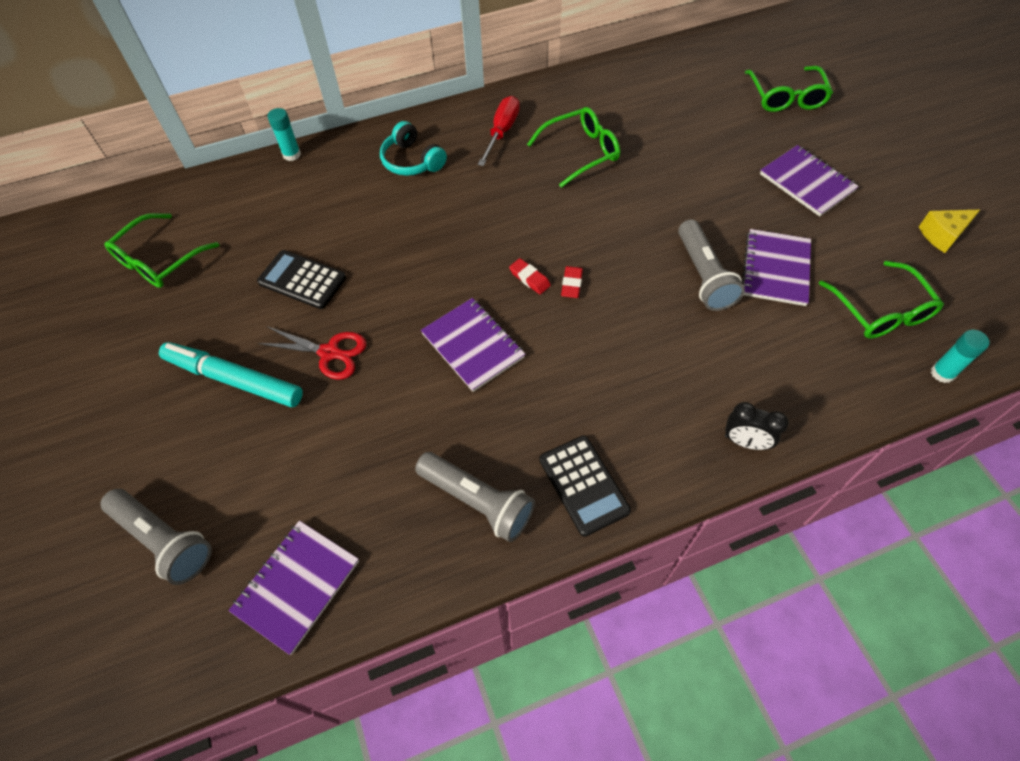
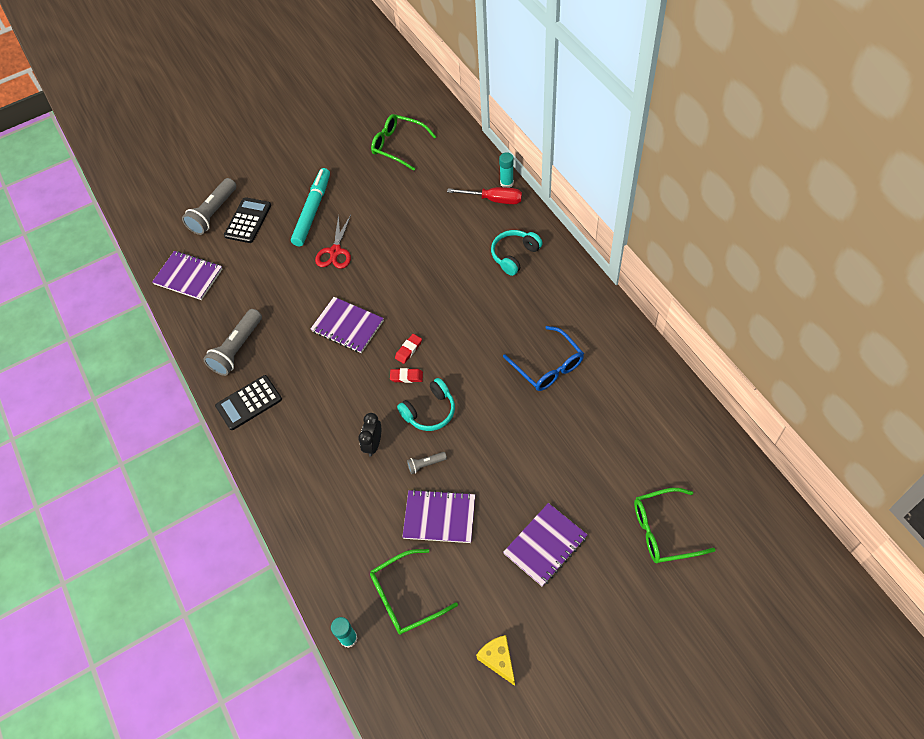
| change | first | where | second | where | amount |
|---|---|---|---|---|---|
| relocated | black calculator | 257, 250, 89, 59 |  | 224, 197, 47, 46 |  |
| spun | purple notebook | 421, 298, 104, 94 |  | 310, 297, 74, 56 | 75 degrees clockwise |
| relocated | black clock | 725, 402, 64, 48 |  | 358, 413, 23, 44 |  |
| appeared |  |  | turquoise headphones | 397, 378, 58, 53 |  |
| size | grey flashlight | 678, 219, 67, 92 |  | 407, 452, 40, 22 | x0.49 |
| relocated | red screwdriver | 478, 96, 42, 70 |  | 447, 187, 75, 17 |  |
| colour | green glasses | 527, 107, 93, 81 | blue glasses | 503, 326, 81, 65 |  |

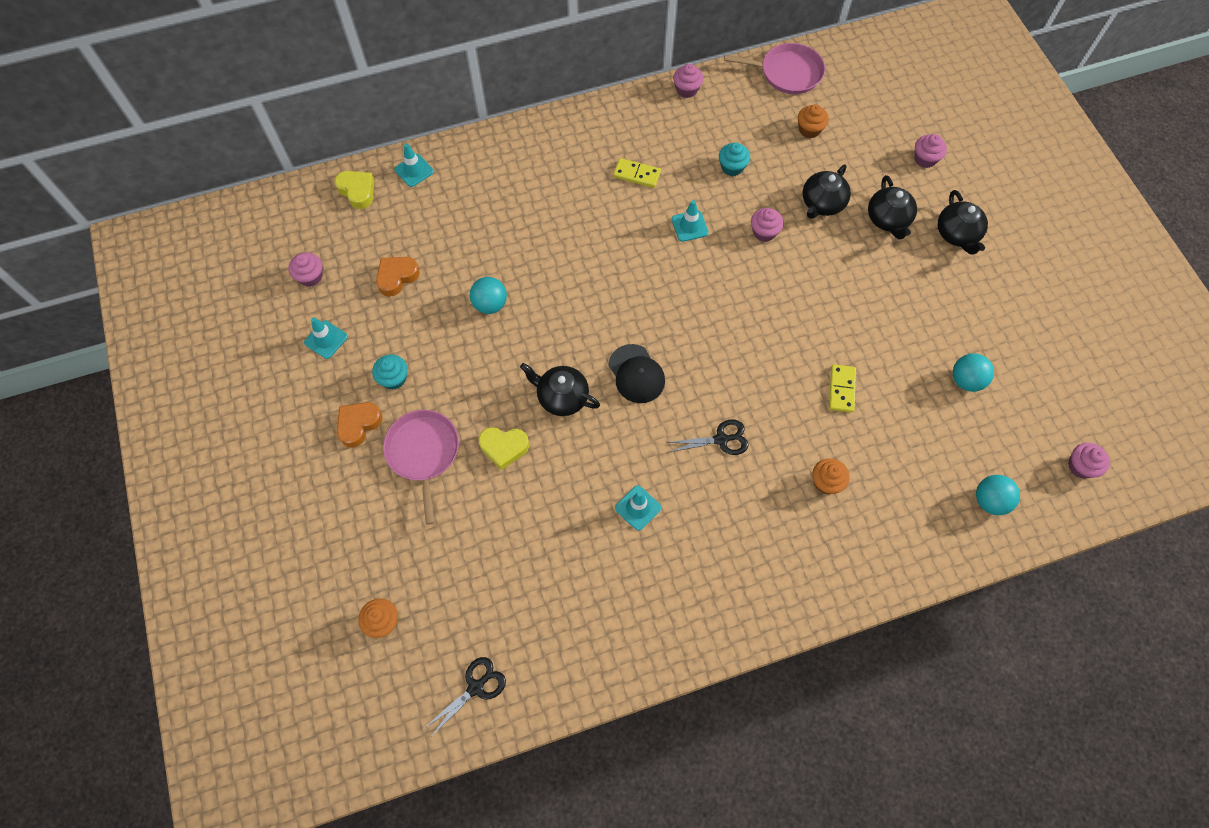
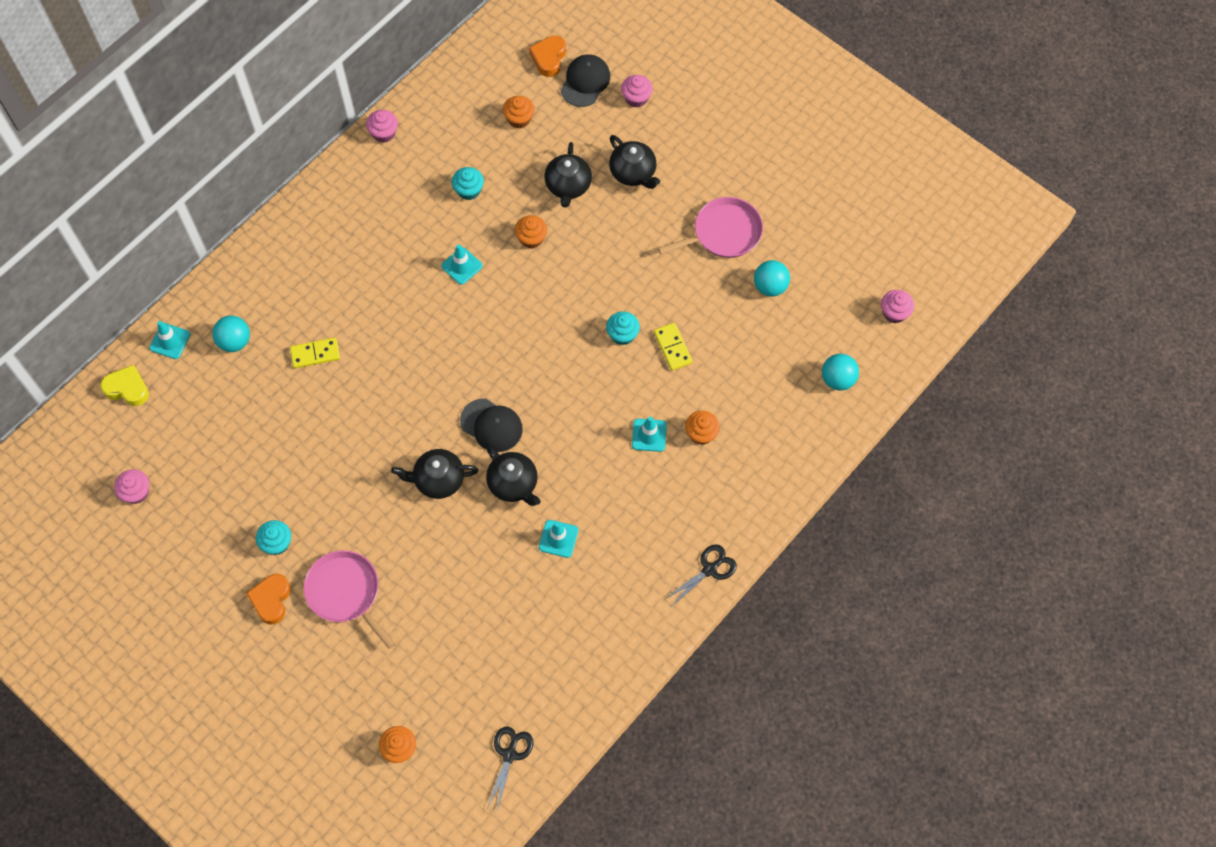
| change | first | where | second | where | amount |
|---|---|---|---|---|---|
| relocated | turquoise ball | 470, 277, 37, 37 |  | 212, 316, 38, 36 |  |
| relocated | yellow domino | 613, 158, 48, 30 |  | 290, 338, 50, 30 |  |
| relocated | black teapot | 938, 190, 50, 65 |  | 486, 446, 55, 60 |  |
| colour | pink cupcake | 751, 208, 33, 34 | orange cupcake | 515, 215, 32, 34 |  |
| relocated | orange heart | 376, 257, 44, 40 |  | 529, 35, 37, 42 |  |
| appeared |  |  | black cap | 561, 54, 49, 53 |  |
| appeared |  |  | turquoise cupcake | 606, 311, 34, 34 |  |
| relocated | turquoise traffic cone | 304, 317, 44, 42 |  | 632, 417, 35, 35 |  |
| relocated | pink pan | 724, 43, 101, 51 |  | 658, 197, 105, 61 |  |
| relocated | black scissors | 666, 419, 83, 36 |  | 665, 545, 72, 60 |  |
| missing | yellow heart | 479, 427, 50, 43 |  |  |  |

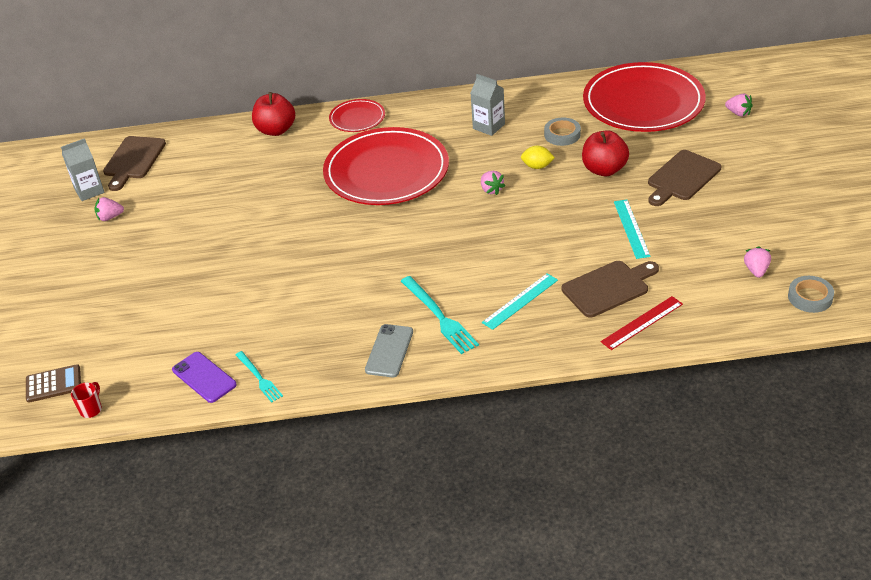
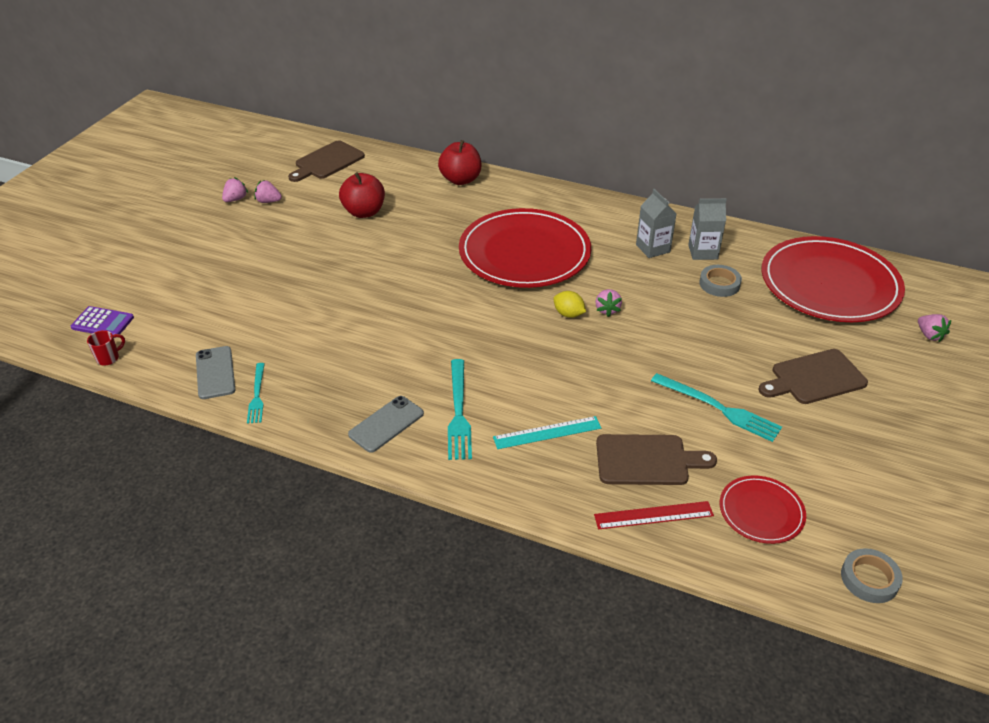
| change | first | where | second | where | amount |
|---|---|---|---|---|---|
| colour | brown calculator | 26, 364, 55, 39 | purple calculator | 71, 306, 63, 32 |  |
| colour | purple phone | 172, 352, 65, 51 | grey phone | 196, 346, 39, 53 |  |
| relocated | pink strawberry | 744, 246, 27, 32 |  | 222, 177, 26, 25 |  |
| relocated | red apple | 582, 130, 47, 46 |  | 339, 172, 46, 46 |  |
| relocated | yellow lemon | 521, 145, 34, 24 |  | 554, 291, 32, 27 |  |
| exchanged | turquoise ruler | 614, 200, 37, 59 | turquoise fork | 651, 373, 131, 69 |  |
| relocated | grey carton | 61, 138, 44, 63 |  | 688, 198, 39, 62 |  |
| relocated | red plate | 329, 99, 56, 33 |  | 720, 475, 86, 69 |  |

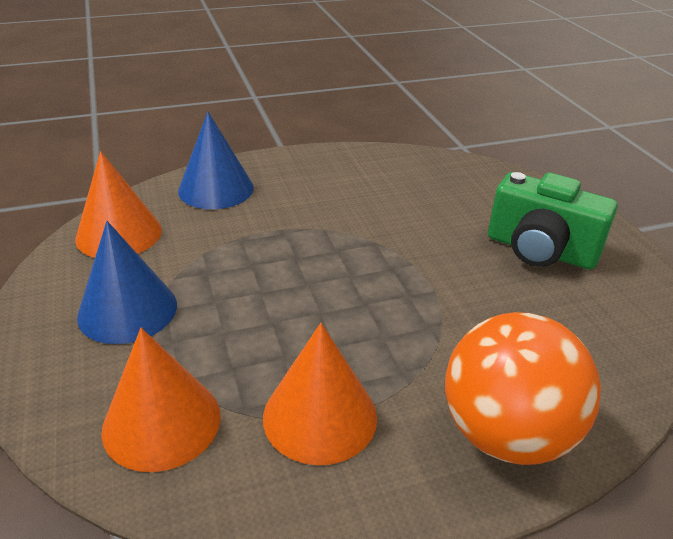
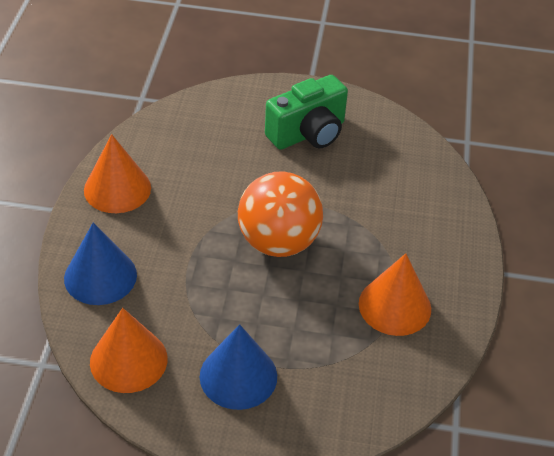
| change | first | where | second | where | amount |
|---|---|---|---|---|---|
| relocated | orange cone | 101, 328, 120, 144 |  | 84, 134, 67, 79 |  |
| relocated | orange ball | 445, 312, 156, 153 |  | 238, 171, 85, 86 |  |

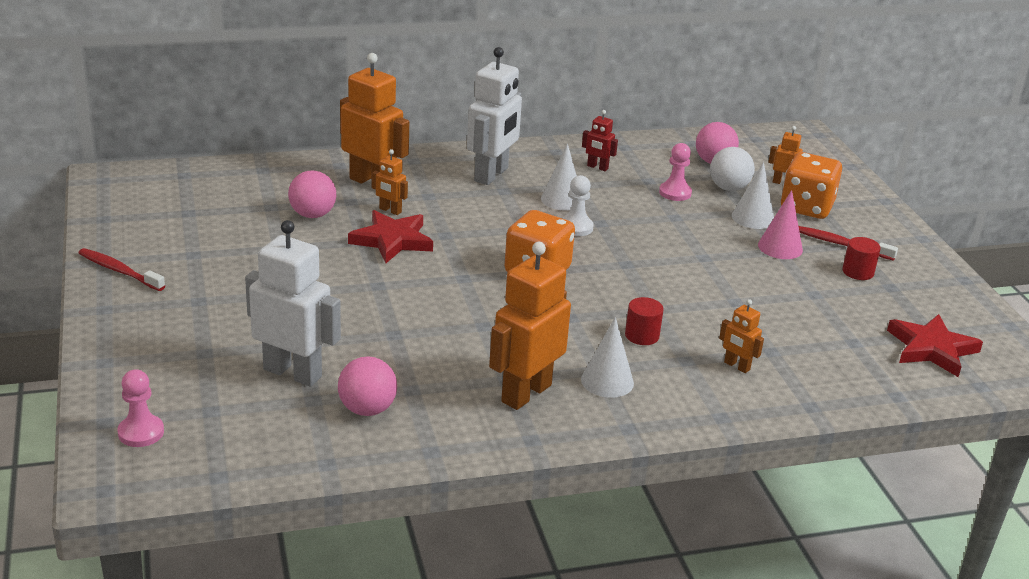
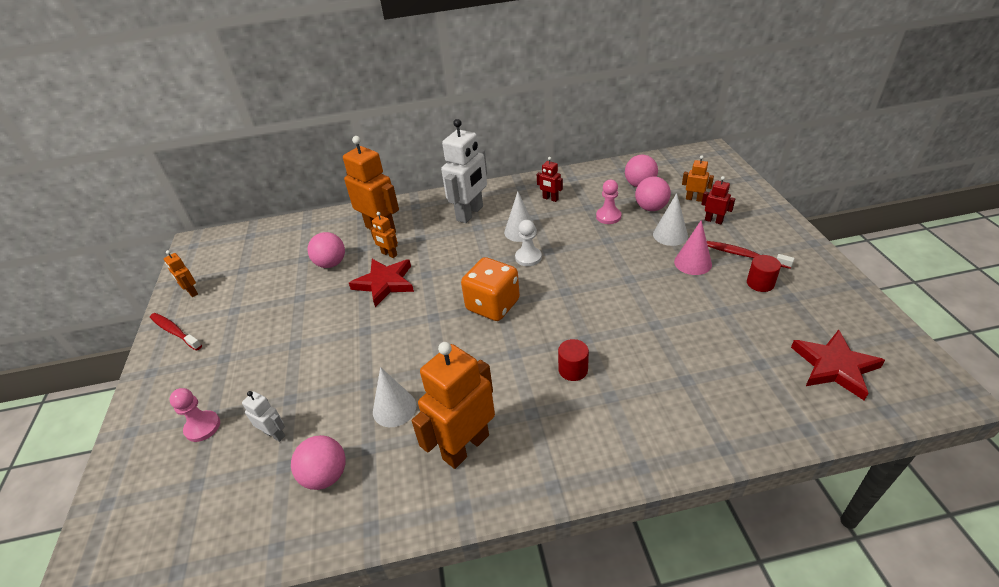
| change | first | where | second | where | amount |
|---|---|---|---|---|---|
| relocated | orange robot | 719, 299, 45, 74 |  | 164, 250, 34, 47 |  |
| relocated | pink pawn | 117, 370, 47, 77 |  | 169, 388, 51, 54 |  |
| size | white robot | 245, 220, 96, 167 |  | 242, 391, 43, 51 | x0.47 |
| relocated | white cone | 581, 317, 53, 81 |  | 373, 367, 44, 60 |  |
| colour | white ball | 710, 147, 45, 44 | pink ball | 635, 177, 36, 34 |  |
| exchanged | orange dice | 781, 152, 61, 67 | red robot | 701, 176, 34, 48 |  |

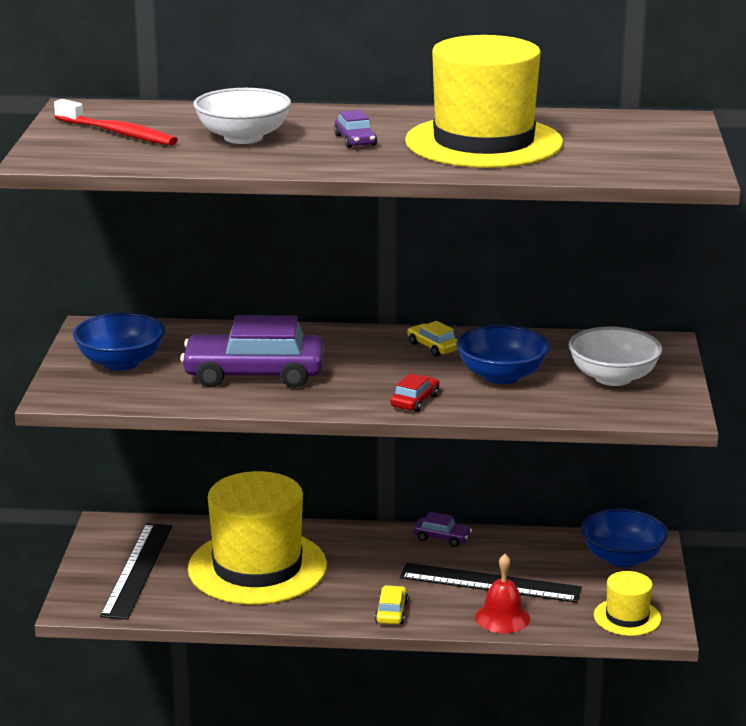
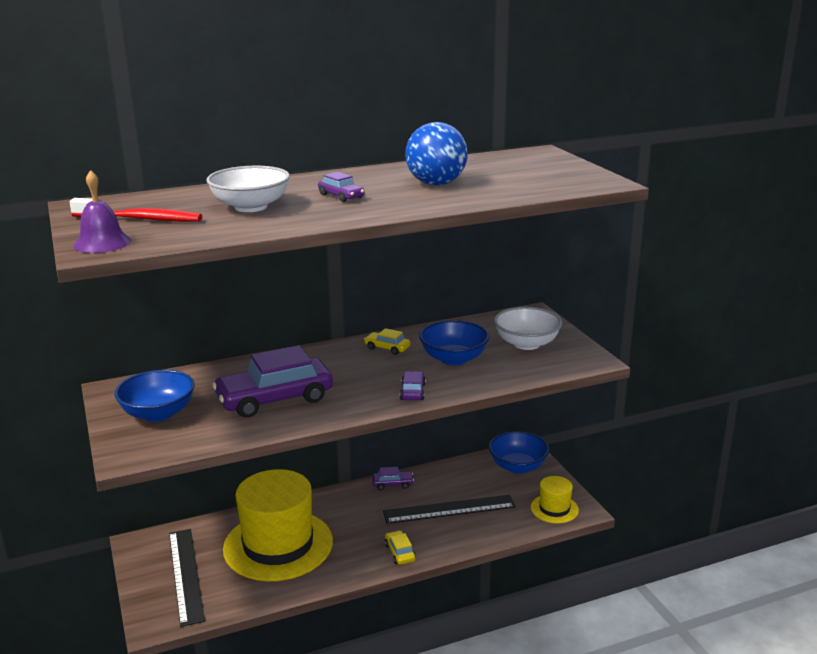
| change | first | where | second | where | amount |
|---|---|---|---|---|---|
| appeared |  |  | purple bell | 73, 170, 58, 83 |  |
| colour | red car | 390, 374, 50, 38 | purple car | 400, 371, 26, 29 |  |
| exchanged | yellow hat | 405, 35, 158, 133 | blue ball | 405, 122, 63, 63 |  |
| missing | red bell | 475, 554, 55, 79 |  |  |  |

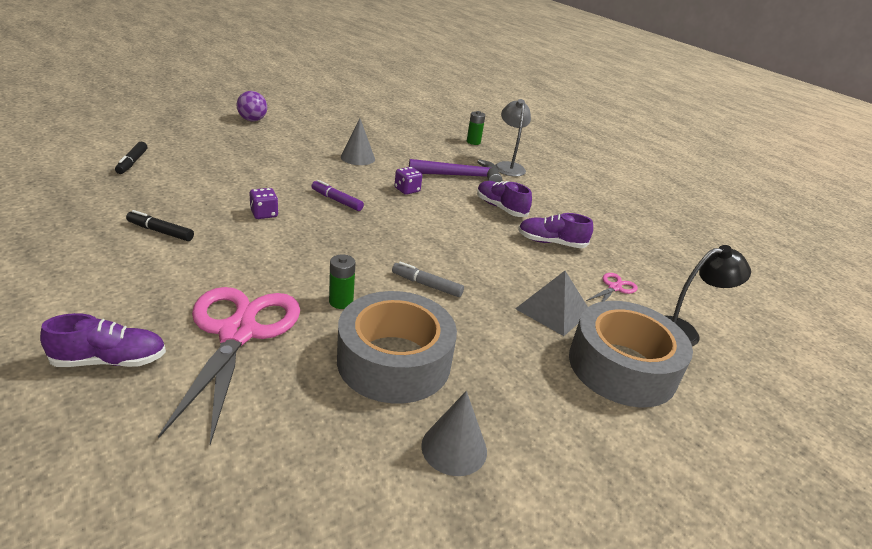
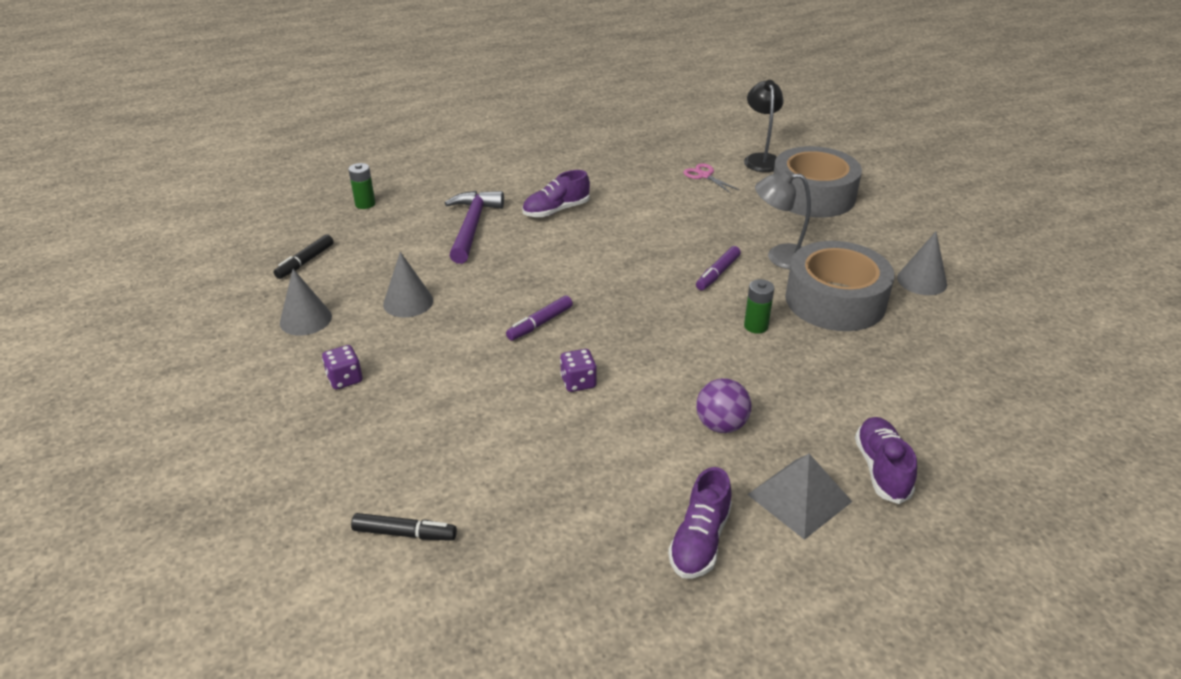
| change | first | where | second | where | amount |
|---|---|---|---|---|---|
| relocated | black marker | 126, 210, 68, 31 |  | 274, 234, 60, 45 |  |
| appeared |  |  | grey cone | 280, 269, 52, 67 |  |
| relocated | purple dice | 395, 167, 27, 28 |  | 322, 345, 40, 44 |  |
| relocated | purple shoe | 518, 213, 75, 35 |  | 668, 467, 64, 112 |  |
| colour | grey marker | 392, 262, 72, 35 | purple marker | 696, 246, 45, 44 |  |
| relocated | purple ball | 236, 91, 31, 31 |  | 696, 378, 56, 55 |  |
| relocated | grey pyramid | 515, 271, 73, 65 |  | 747, 454, 105, 86 |  |
| relocated | grey lamp | 495, 99, 36, 77 |  | 755, 171, 56, 98 |  |
| missing | pink scissors | 158, 287, 142, 158 |  |  |  |

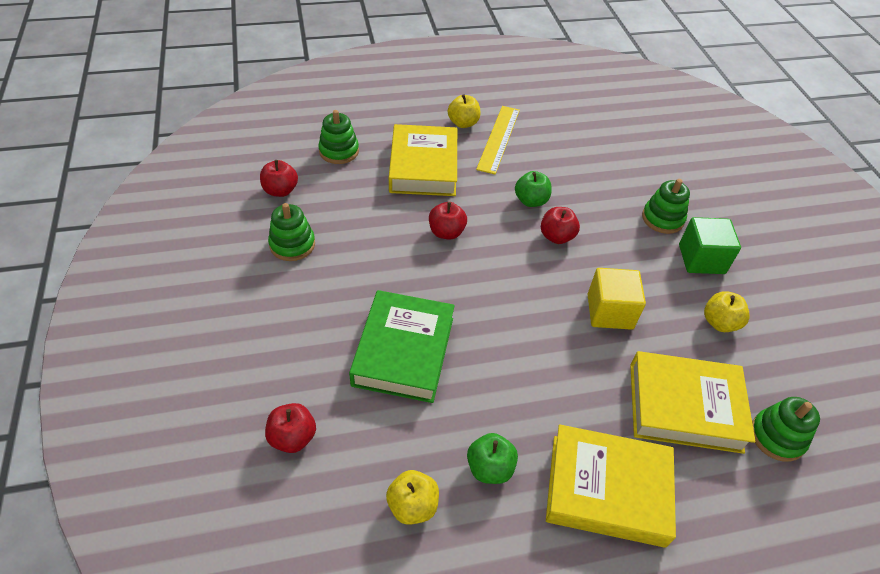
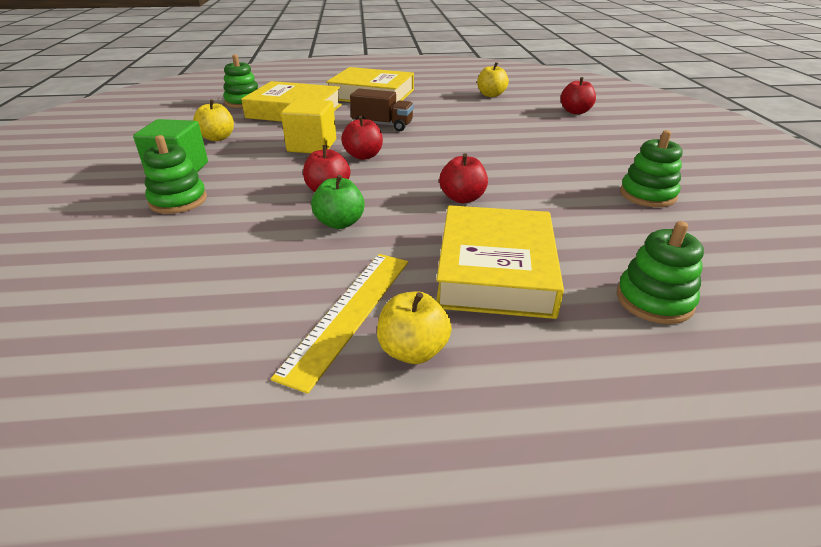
| change | first | where | second | where | amount |
|---|---|---|---|---|---|
| relocated | red apple | 260, 160, 38, 37 |  | 341, 116, 42, 44 |  |
| appeared |  |  | brown truck | 350, 88, 64, 43 |  |
| missing | green book | 349, 290, 106, 113 |  |  |  |
| missing | green apple | 467, 433, 51, 51 |  |  |  |

